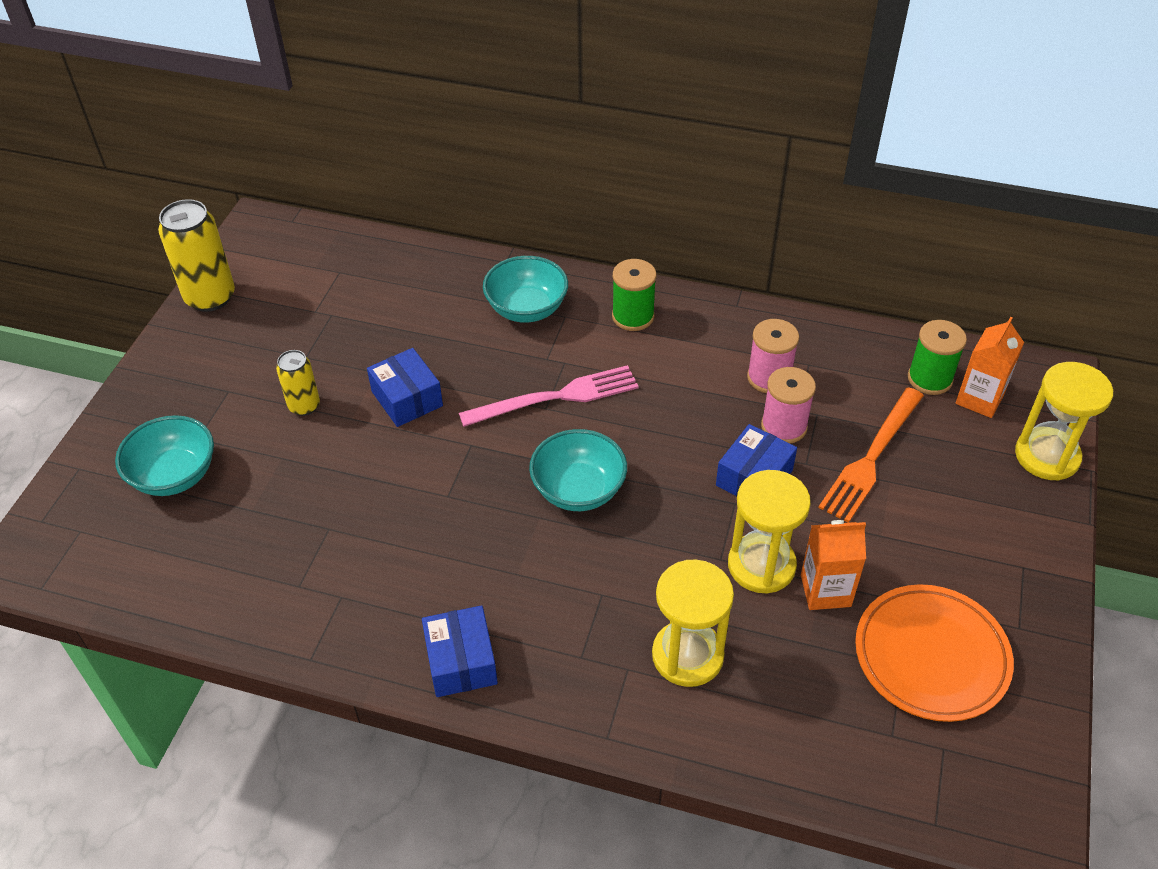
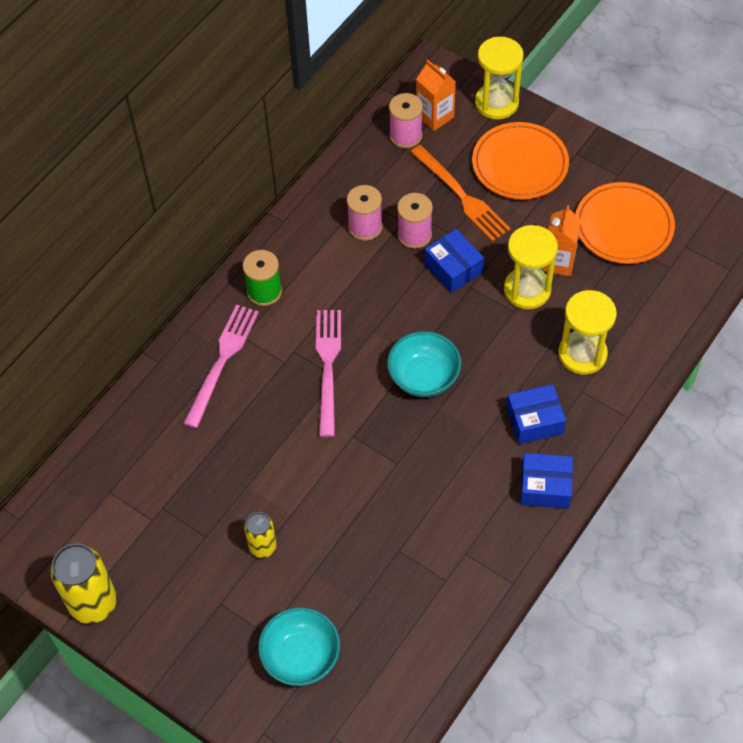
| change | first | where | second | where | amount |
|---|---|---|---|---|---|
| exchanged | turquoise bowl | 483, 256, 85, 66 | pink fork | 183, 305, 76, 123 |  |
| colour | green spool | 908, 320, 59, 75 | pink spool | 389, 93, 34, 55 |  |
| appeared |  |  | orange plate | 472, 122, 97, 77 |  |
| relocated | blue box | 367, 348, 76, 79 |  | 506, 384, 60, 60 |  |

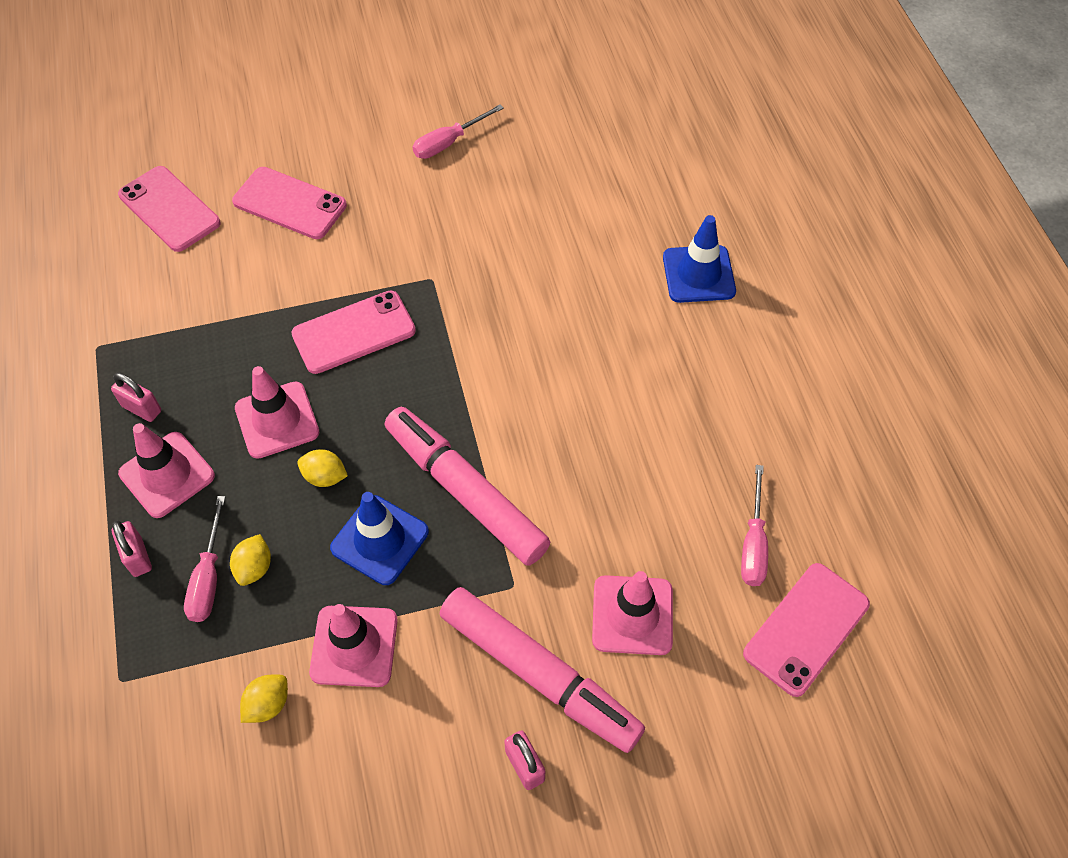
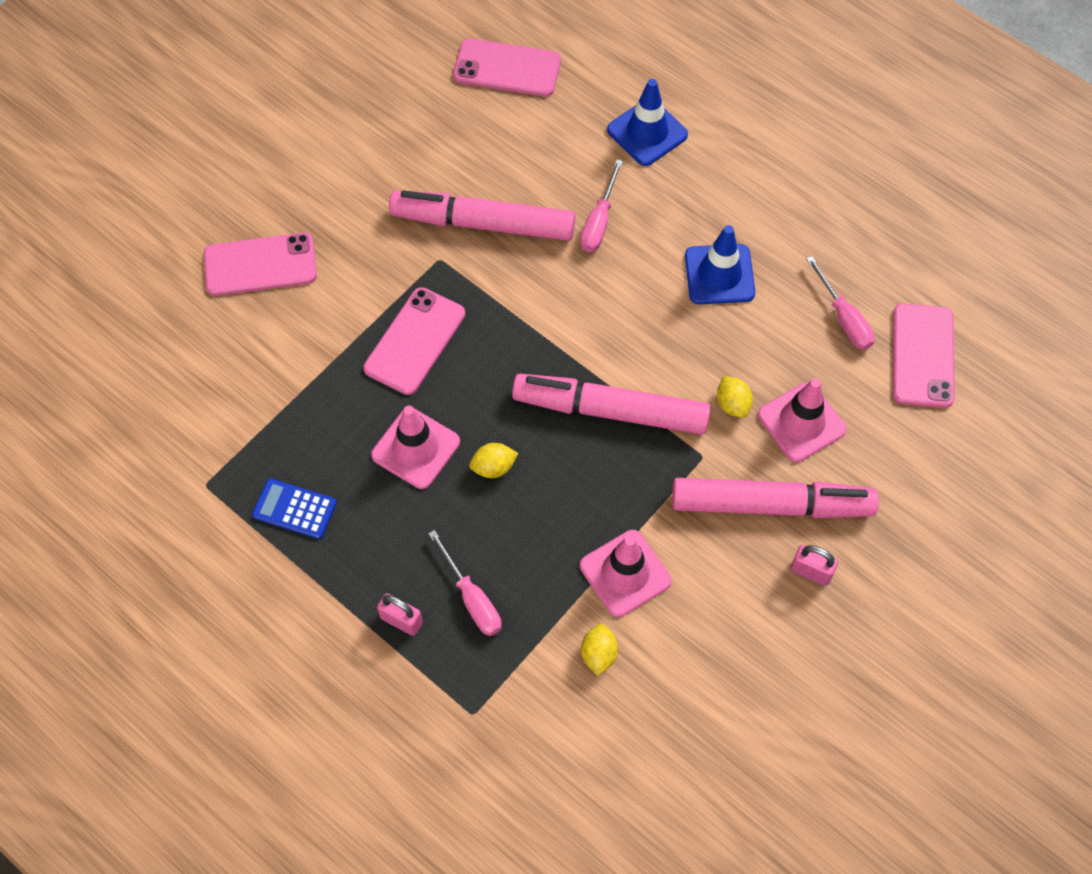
| change | first | where | second | where | amount |
|---|---|---|---|---|---|
| exchanged | pink padlock | 111, 373, 50, 49 | blue calculator | 252, 478, 85, 61 |  |
| appeared |  |  | pink marker | 389, 190, 186, 51 |  |
| relocated | pink phone | 118, 166, 103, 86 |  | 453, 38, 108, 59 |  |
| relocated | pink screwdriver | 413, 104, 91, 55 |  | 580, 160, 43, 92 |  |
| relocated | blue traffic cone | 330, 492, 99, 93 |  | 685, 225, 70, 79 |  |
| relocated | yellow lemon | 230, 534, 41, 52 |  | 717, 376, 36, 42 |  |
| missing | pink traffic cone | 118, 423, 97, 95 |  |  |  |

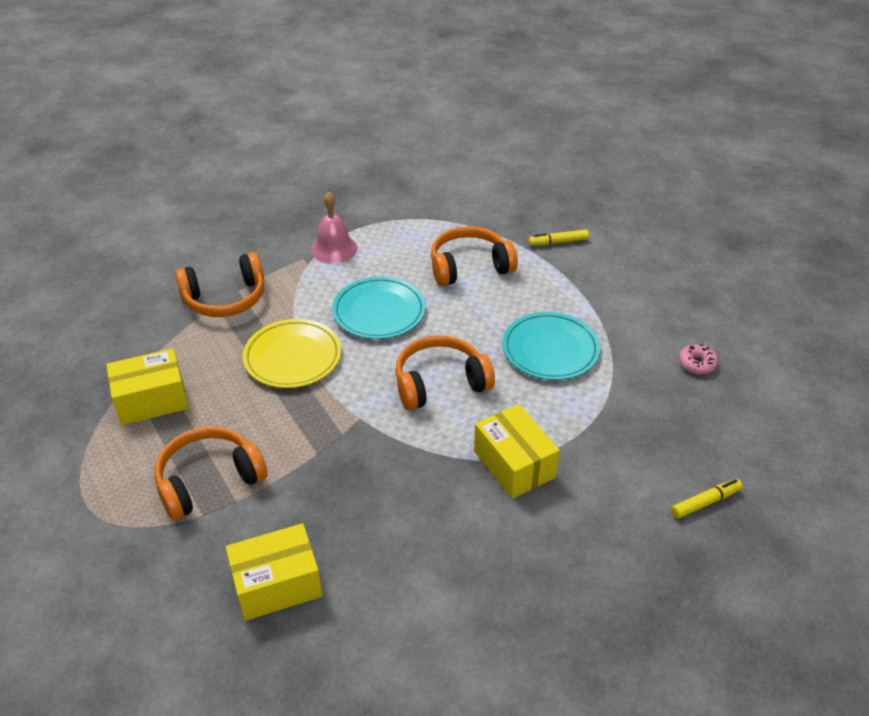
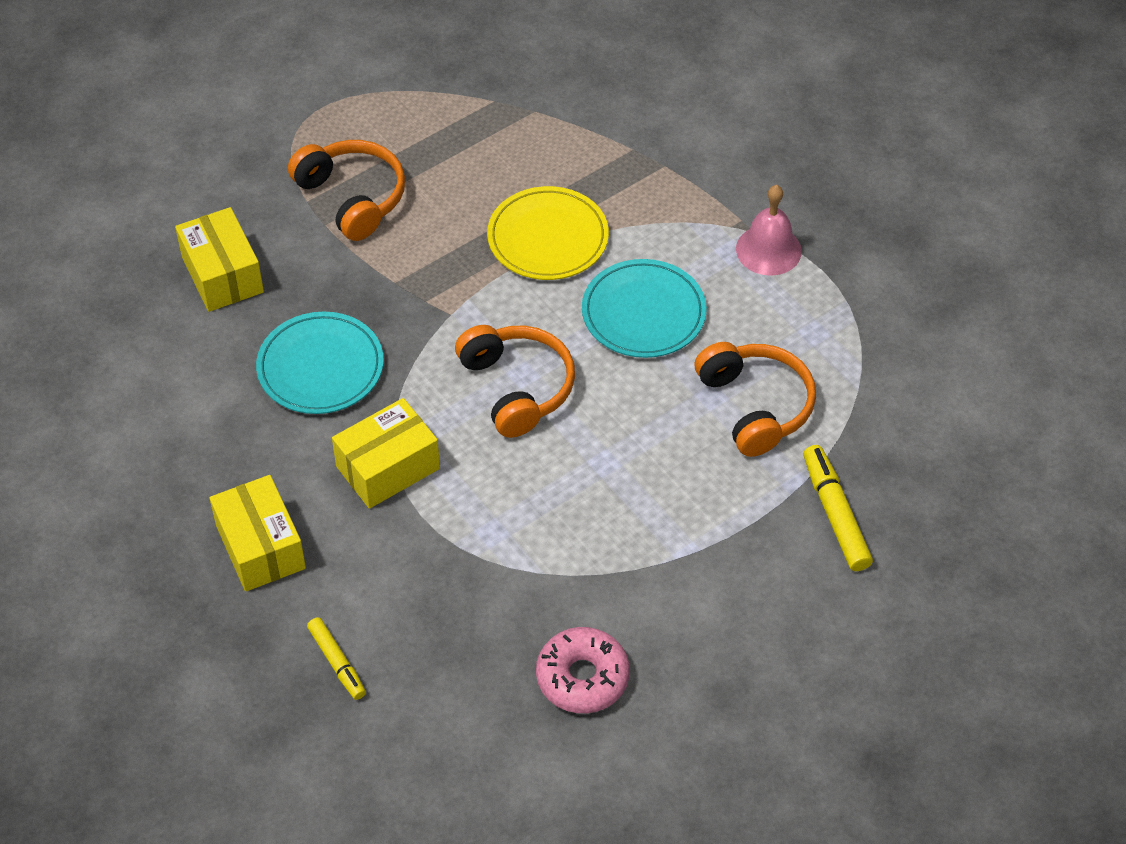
| change | first | where | second | where | amount |
|---|---|---|---|---|---|
| relocated | yellow box | 106, 348, 83, 77 |  | 209, 475, 97, 117 |  |
| relocated | turquoise plate | 502, 312, 98, 68 |  | 256, 312, 128, 102 |  |
| size | pink donut | 679, 344, 39, 30 |  | 536, 627, 94, 86 | x1.72 |
| size | yellow marker | 529, 229, 60, 17 |  | 803, 445, 70, 126 | x1.52 |
| missing | orange headphones | 175, 252, 89, 65 |  |  |  |

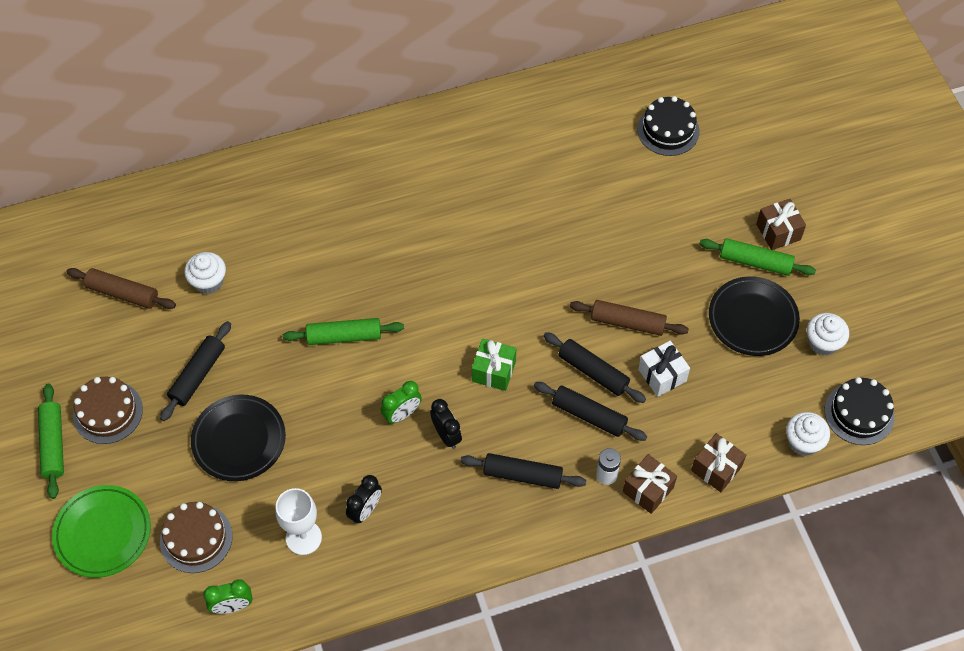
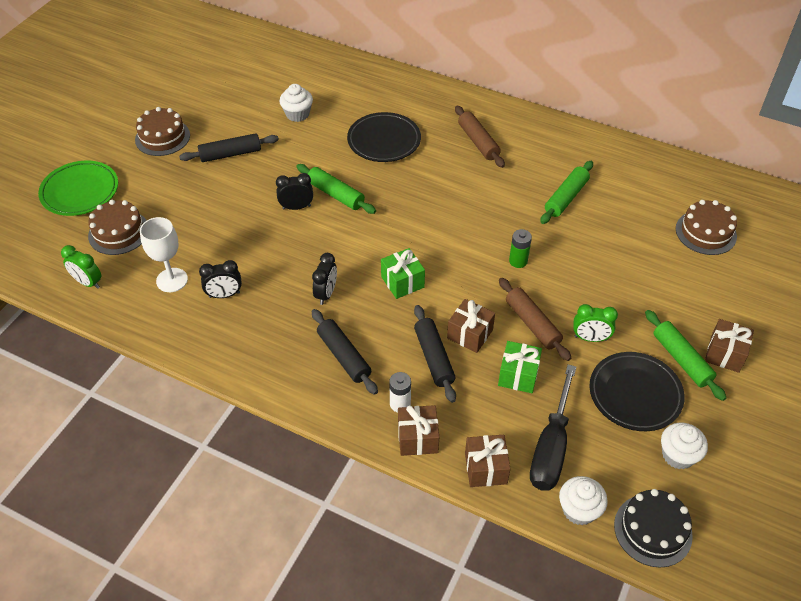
| change | first | where | second | where | amount |
|---|---|---|---|---|---|
| appeared |  |  | black clock | 276, 173, 37, 37 |  |
| relocated | black plate | 191, 395, 95, 86 |  | 347, 112, 74, 50 |  |
| exchanged | black rolling pin | 543, 332, 103, 71 | brown gift | 447, 299, 48, 54 |  |
| relocated | brown rolling pin | 66, 268, 110, 41 |  | 455, 105, 50, 63 |  |
| colour | white gift | 638, 341, 52, 56 | green gift | 498, 341, 44, 52 |  |
| appeared |  |  | green battery | 509, 229, 23, 39 |  |
| appeared |  |  | black screwdriver | 530, 364, 46, 127 |  |
| relocated | green rolling pin | 38, 383, 26, 116 |  | 540, 161, 53, 63 |  |
| relocated | green clock | 381, 381, 41, 43 |  | 573, 304, 45, 38 |  |
| colour | black cake | 637, 96, 63, 60 | brown cake | 676, 200, 61, 55 |  |

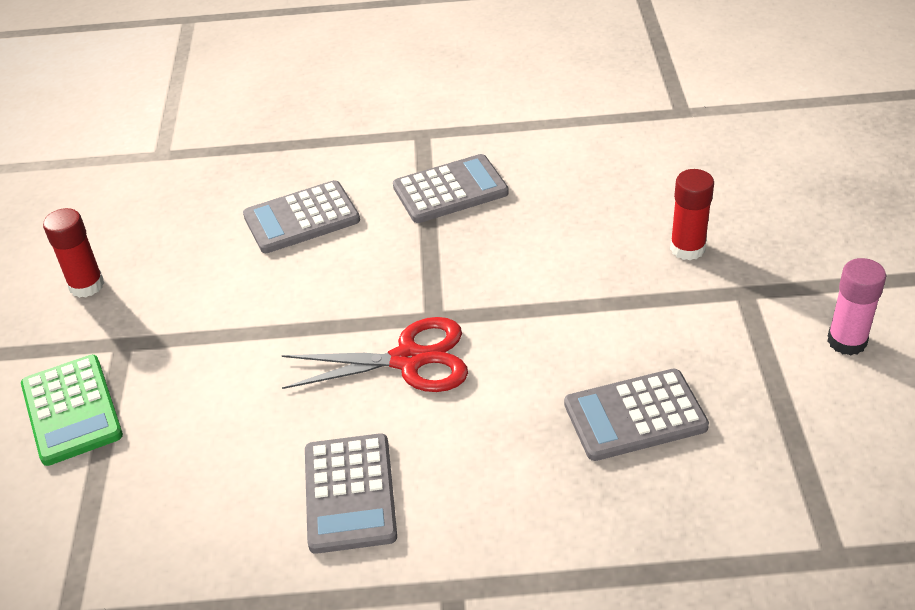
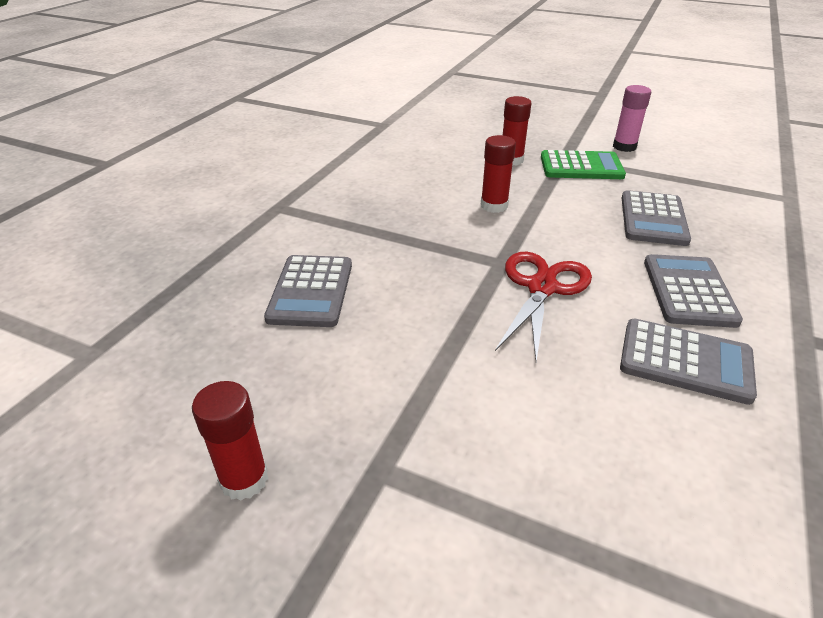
| change | first | where | second | where | amount |
|---|---|---|---|---|---|
| appeared |  |  | red glue stick | 481, 135, 35, 78 |  |
| relocated | green calculator | 21, 355, 102, 111 |  | 541, 150, 85, 29 |  |
| relocated | grey calculator | 393, 154, 116, 69 |  | 644, 254, 99, 74 |  |

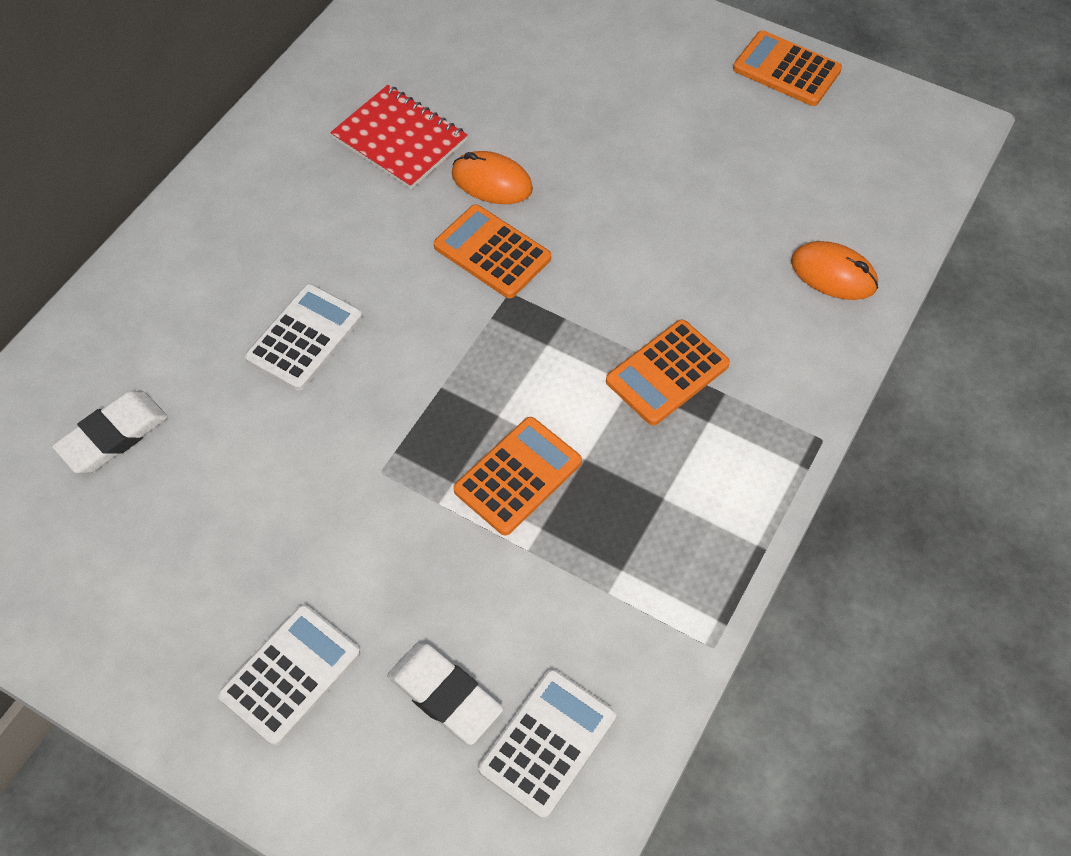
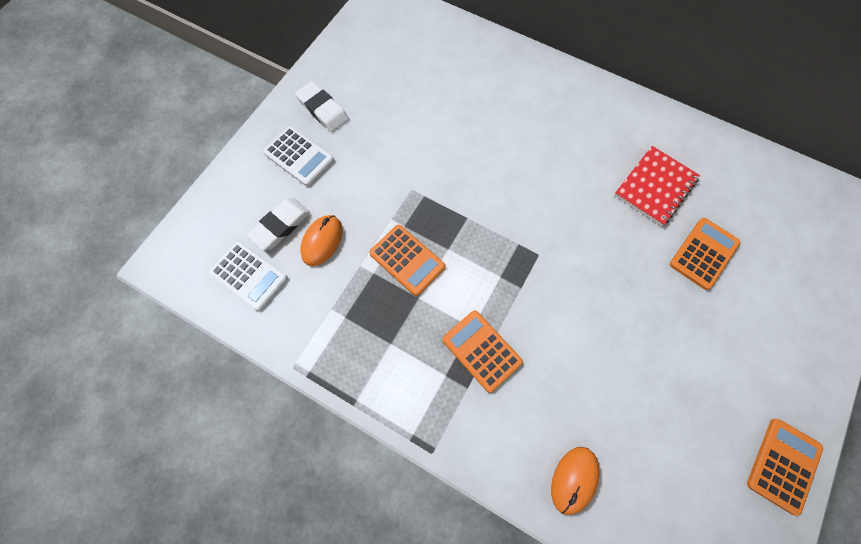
| change | first | where | second | where | amount |
|---|---|---|---|---|---|
| relocated | white eraser | 52, 391, 116, 82 |  | 295, 81, 54, 51 |  |
| relocated | orange mouse | 452, 151, 81, 53 |  | 300, 215, 43, 51 |  |
| relocated | orange calculator | 434, 204, 117, 94 |  | 670, 218, 71, 72 |  |
| missing | white calculator | 245, 284, 118, 107 |  |  |  |

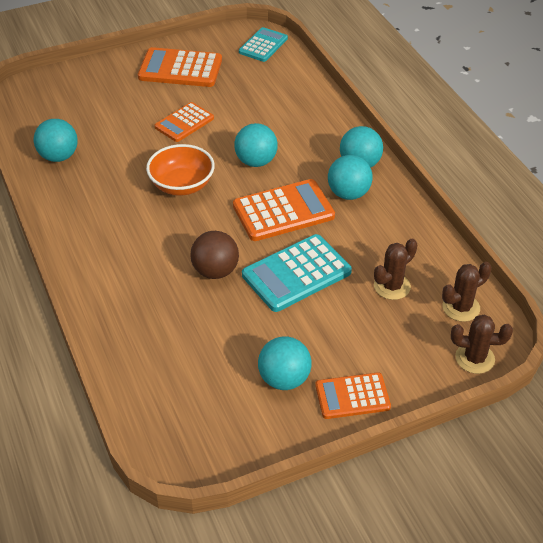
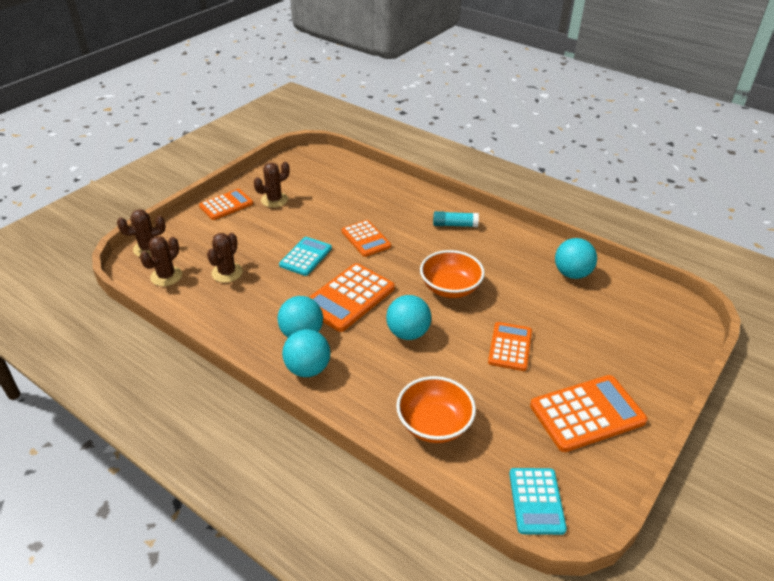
| change | first | where | second | where | amount |
|---|---|---|---|---|---|
| exchanged | turquoise ball | 258, 337, 53, 53 | brown cactus | 254, 162, 36, 46 |  |
| size | turquoise calculator | 242, 234, 110, 78 |  | 279, 237, 53, 39 | x0.64 |
| exchanged | brown ball | 190, 231, 49, 48 | orange calculator | 342, 220, 49, 37 |  |
| appeared |  |  | orange bowl | 396, 376, 80, 67 |  |
| appeared |  |  | turquoise glue stick | 433, 211, 46, 16 |  |

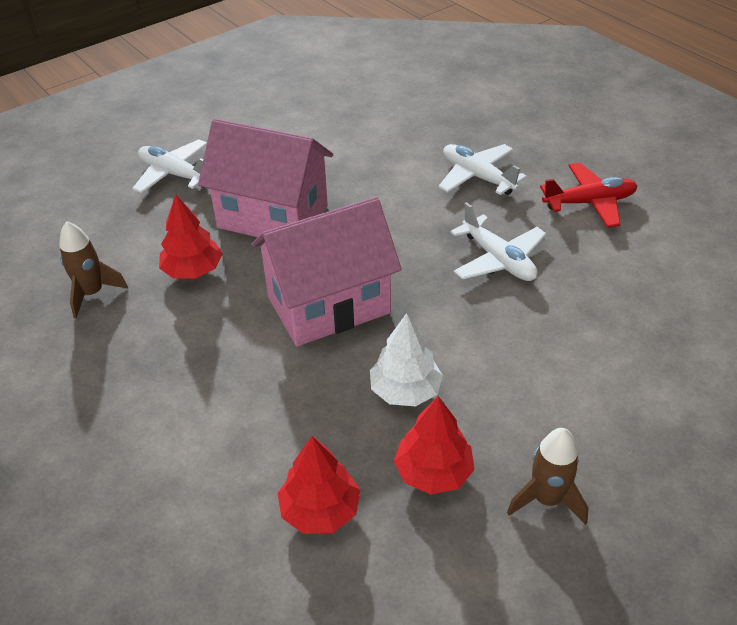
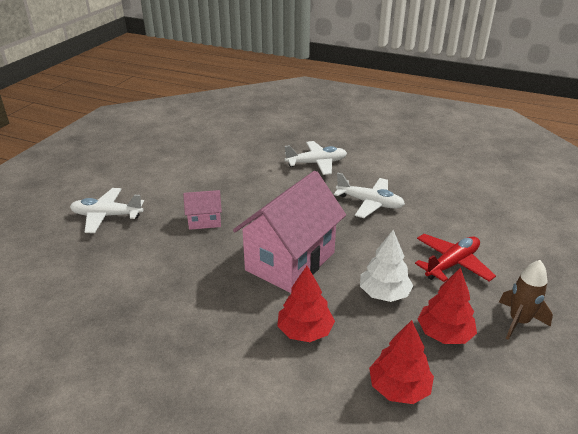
| change | first | where | second | where | amount |
|---|---|---|---|---|---|
| size | pink house | 198, 119, 135, 118 |  | 183, 190, 39, 40 | x0.46 |
| relocated | red tree | 159, 194, 64, 85 |  | 277, 266, 58, 76 |  |
| spun | white plane | 439, 144, 88, 51 |  | 285, 141, 62, 34 | 150 degrees clockwise |
| relocated | red plane | 540, 163, 97, 65 |  | 415, 234, 81, 48 |  |
| missing | brown rocket | 59, 221, 69, 97 |  |  |  |

